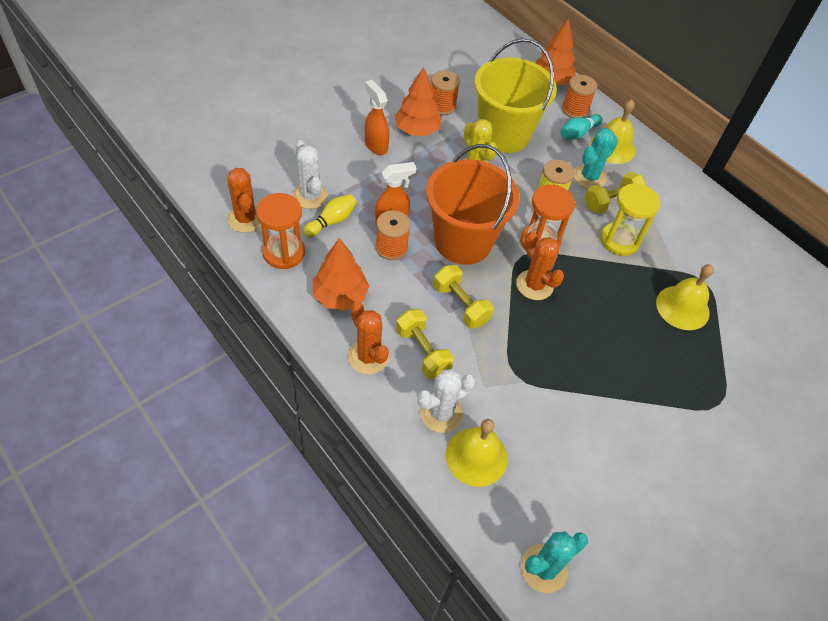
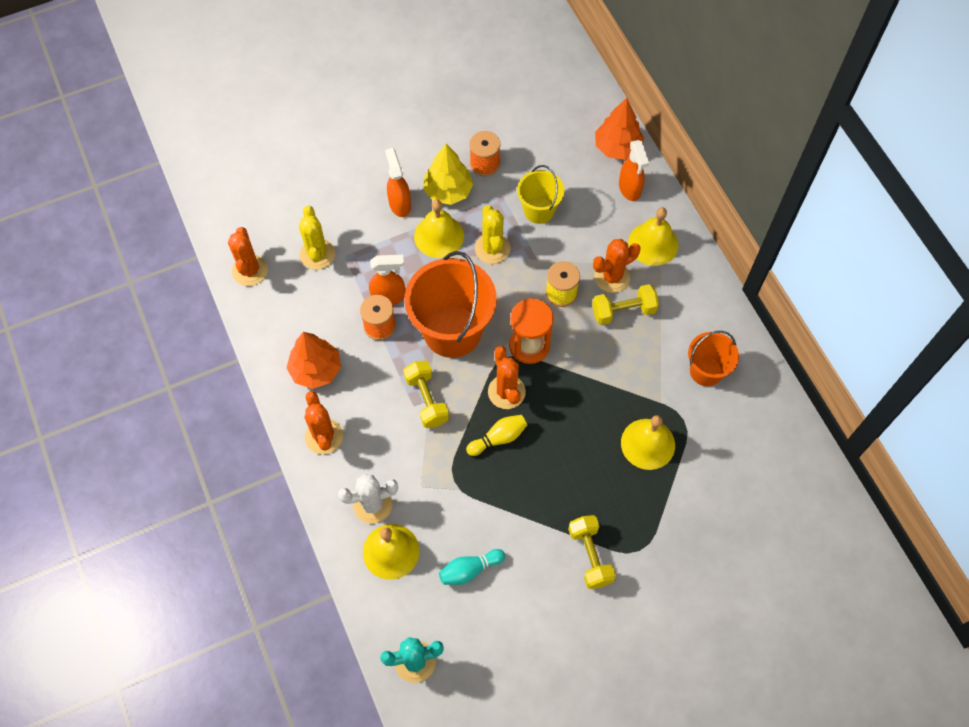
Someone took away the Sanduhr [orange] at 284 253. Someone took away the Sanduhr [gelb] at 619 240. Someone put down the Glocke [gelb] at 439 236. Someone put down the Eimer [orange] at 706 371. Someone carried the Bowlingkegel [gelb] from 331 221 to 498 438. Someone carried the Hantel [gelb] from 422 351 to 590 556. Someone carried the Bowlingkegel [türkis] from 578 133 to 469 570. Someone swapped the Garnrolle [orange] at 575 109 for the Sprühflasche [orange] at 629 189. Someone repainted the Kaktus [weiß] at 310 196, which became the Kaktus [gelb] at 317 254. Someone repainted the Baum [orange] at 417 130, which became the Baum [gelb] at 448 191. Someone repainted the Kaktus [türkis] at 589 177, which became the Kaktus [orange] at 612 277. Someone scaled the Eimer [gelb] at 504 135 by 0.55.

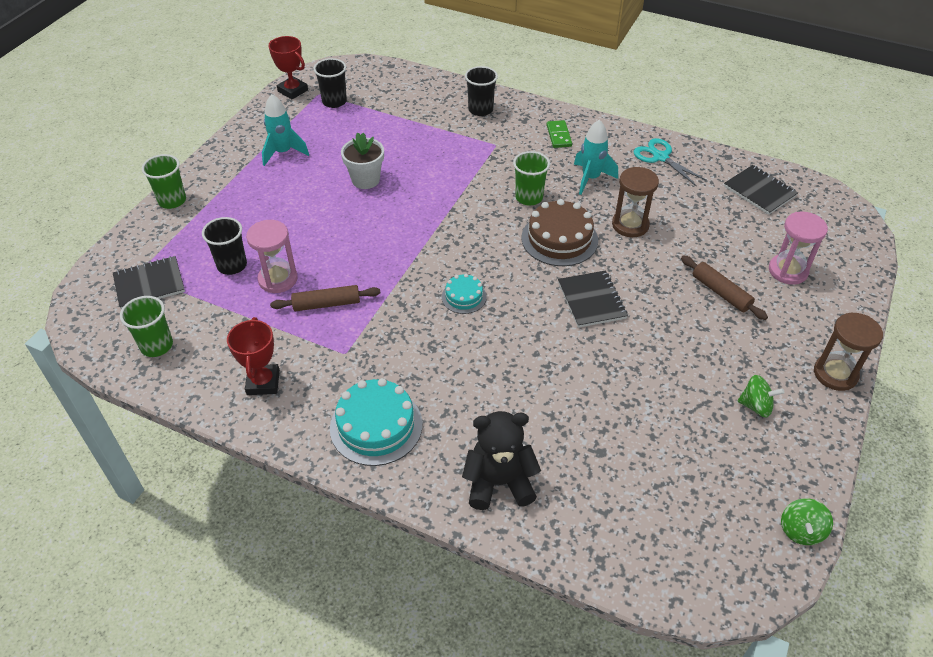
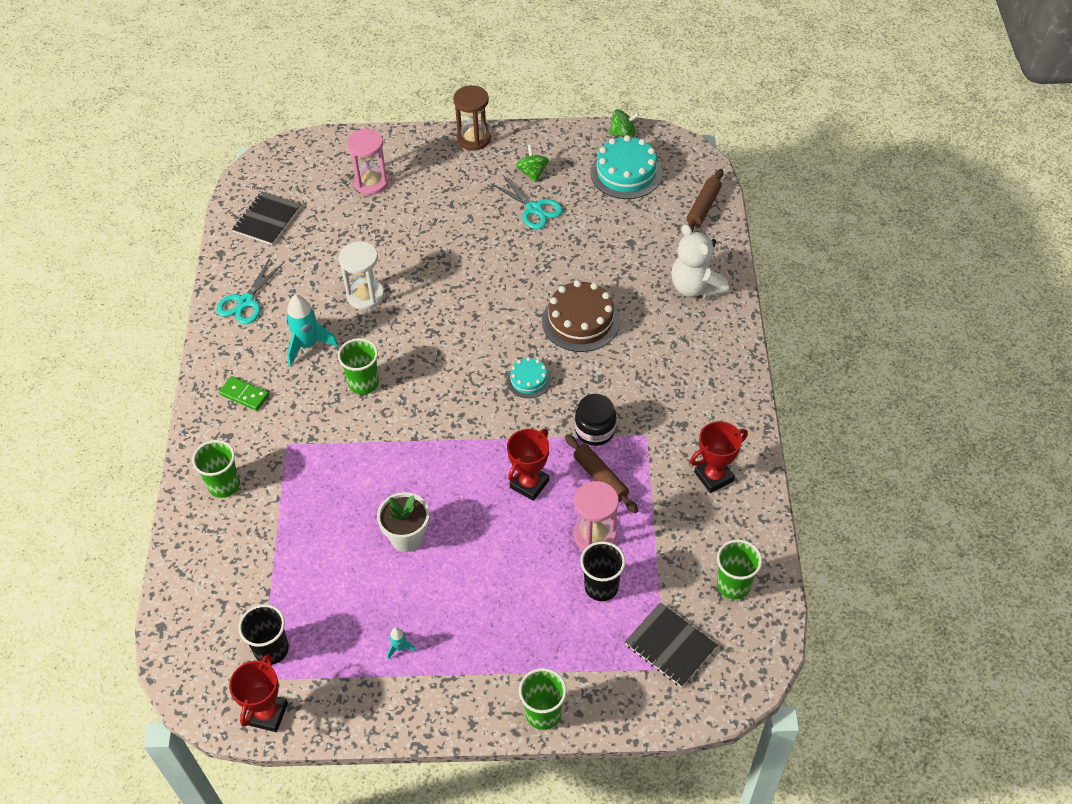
Someone took away the Notizbuch [schwarz] at 591 300. Someone put down the Schere [türkis] at 534 209. Someone put down the Pokal [rot] at 529 484. Someone put down the Einmachglas [schwarz] at 595 430. Someone carried the Kuchen [türkis] from 376 426 to 626 173. Someone carried the Kuchen [braun] from 559 239 to 580 321. Someone carried the Nudelholz [braun] from 721 293 to 703 207. Someone repainted the Teddybär [schwarz] at 499 482, which became the Teddybär [weiß] at 695 287. Someone repainted the Becher [schwarz] at 480 110, which became the Becher [grün] at 224 485. Someone repainted the Sanduhr [braun] at 630 225, which became the Sanduhr [weiß] at 365 295. Someone rotated the Dominostein [grün] at 559 136 by 60 degrees clockwise. Someone scaled the Rakete [türkis] at 283 152 by 0.48.

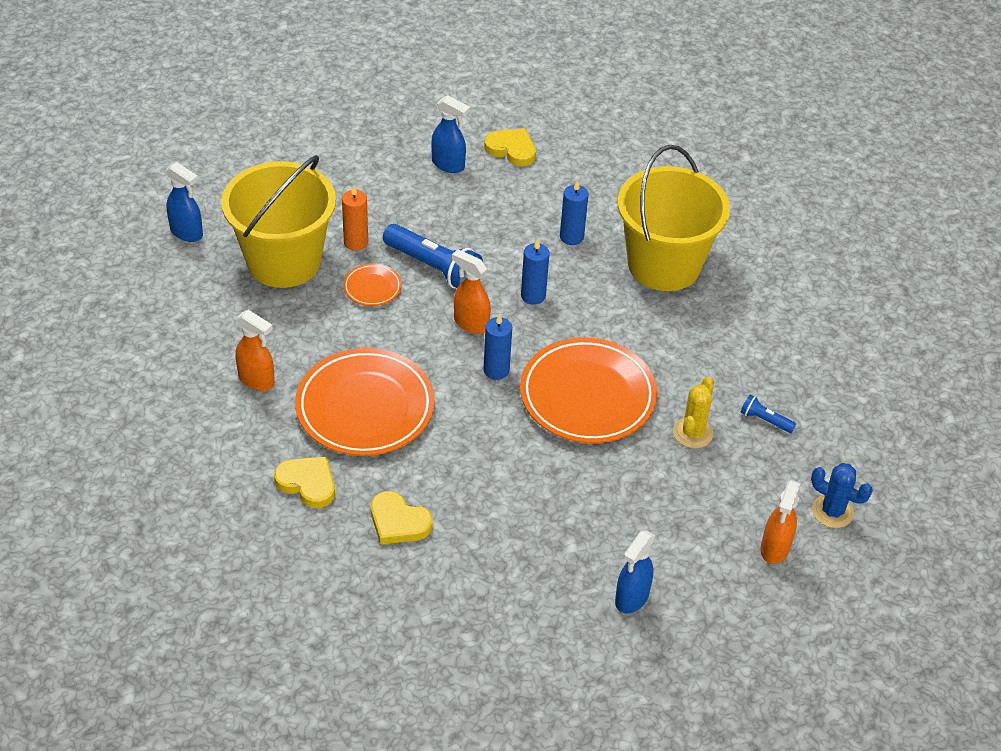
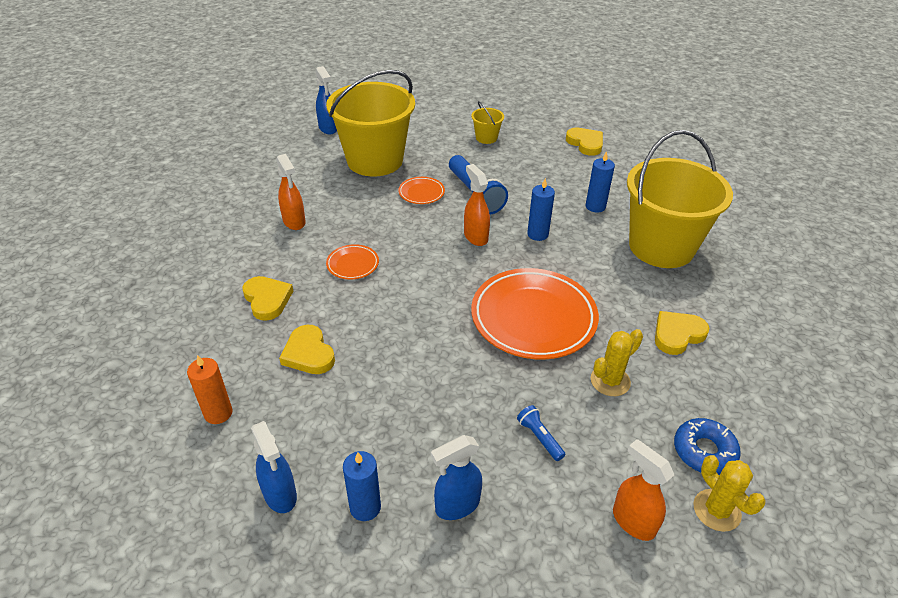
Someone put down the Eimer [gelb] at 486 138. Someone put down the Herz [gelb] at 677 334. Someone put down the Donut [blau] at 704 451. Someone carried the Kerze [orange] from 356 242 to 218 413. Someone carried the Sprühflasche [blau] from 448 165 to 280 495. Someone carried the Kerze [blau] from 496 370 to 365 507. Someone carried the Taschenlampe [blau] from 765 420 to 539 437. Someone repainted the Kaktus [blau] at 832 511, which became the Kaktus [gelb] at 716 510. Someone rotated the Sprühflasche [orange] at 774 548 by 90 degrees clockwise. Someone scaled the Teller [orange] at 365 407 by 0.45.

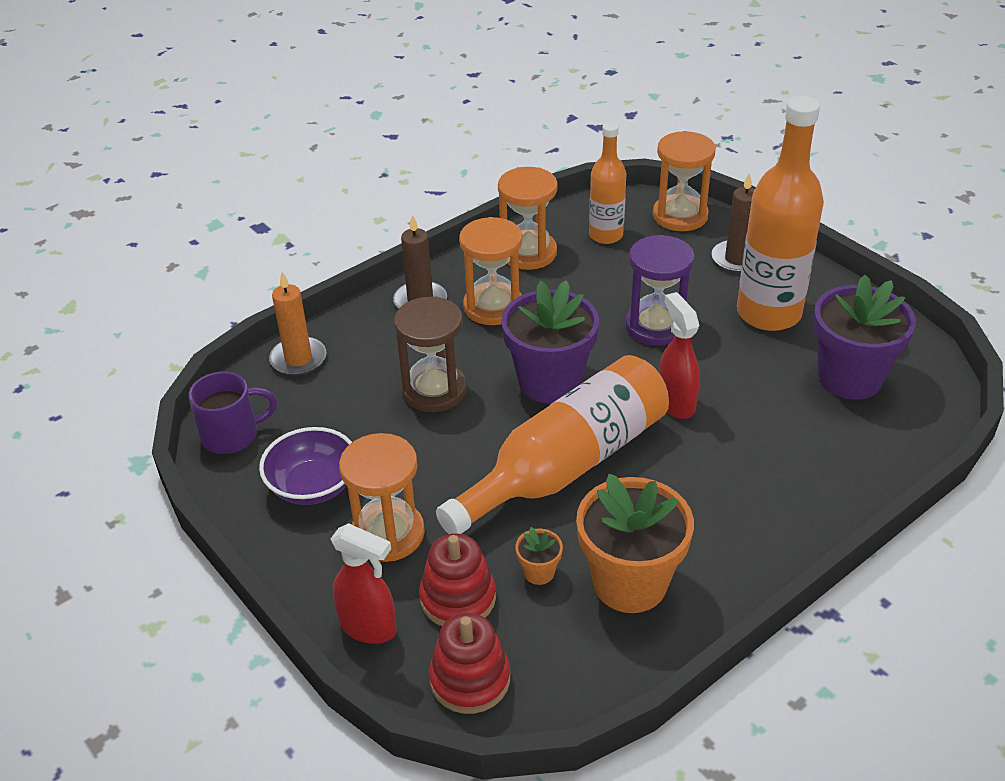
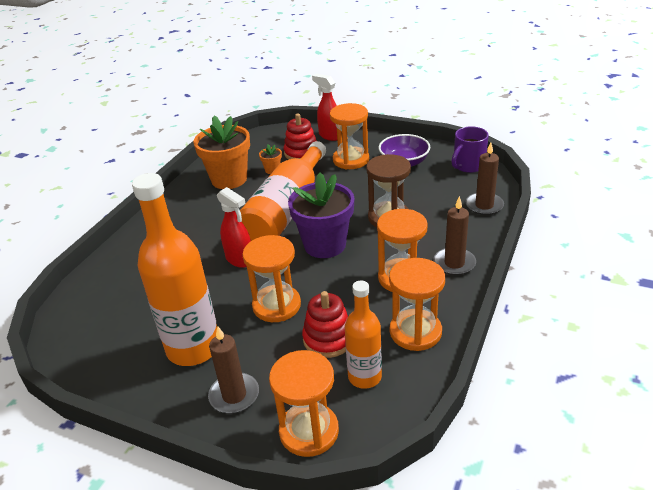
Someone took away the Blumentopf [lila] at 849 378. Someone carried the Stapelspielzeug [rot] from 470 679 to 328 339. Someone repainted the Kerze [orange] at 298 359, which became the Kerze [braun] at 484 205. Someone repainted the Sanduhr [lila] at 655 326, which became the Sanduhr [orange] at 276 305. Someone rotated the Sprühflasche [rot] at 369 627 by 45 degrees clockwise.

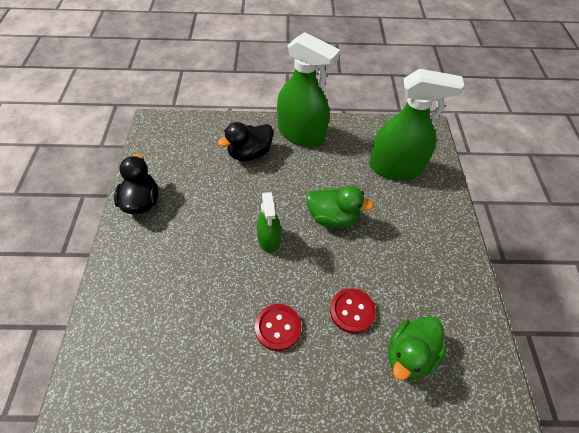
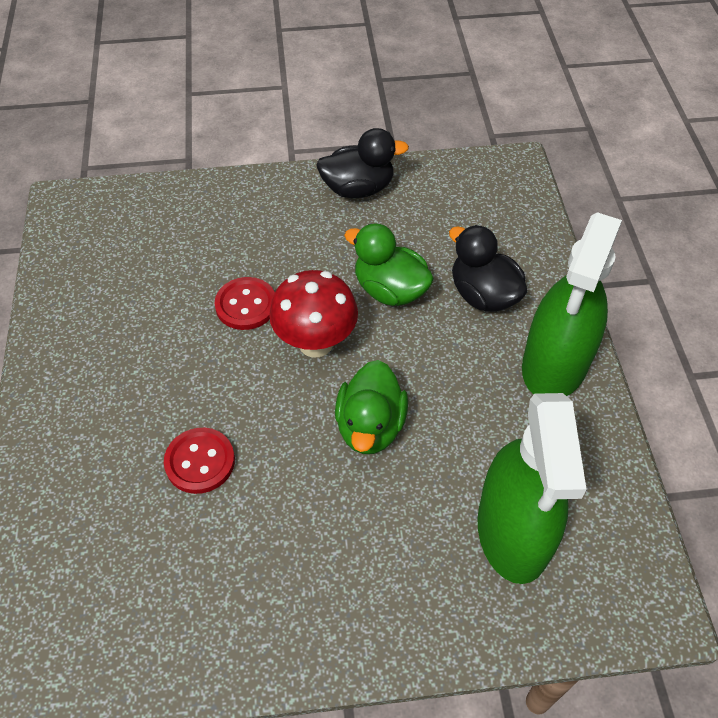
Someone carried the Knopf [rot] from 278 327 to 246 305. Someone carried the Ente [grün] from 409 355 to 390 290. Someone swapped the Sprühflasche [grün] at 269 239 for the Pilz [rot] at 315 343.

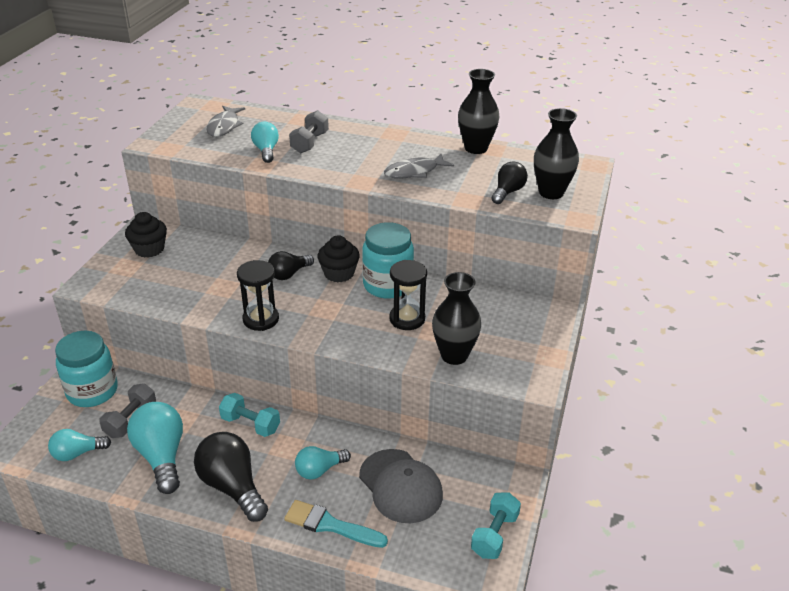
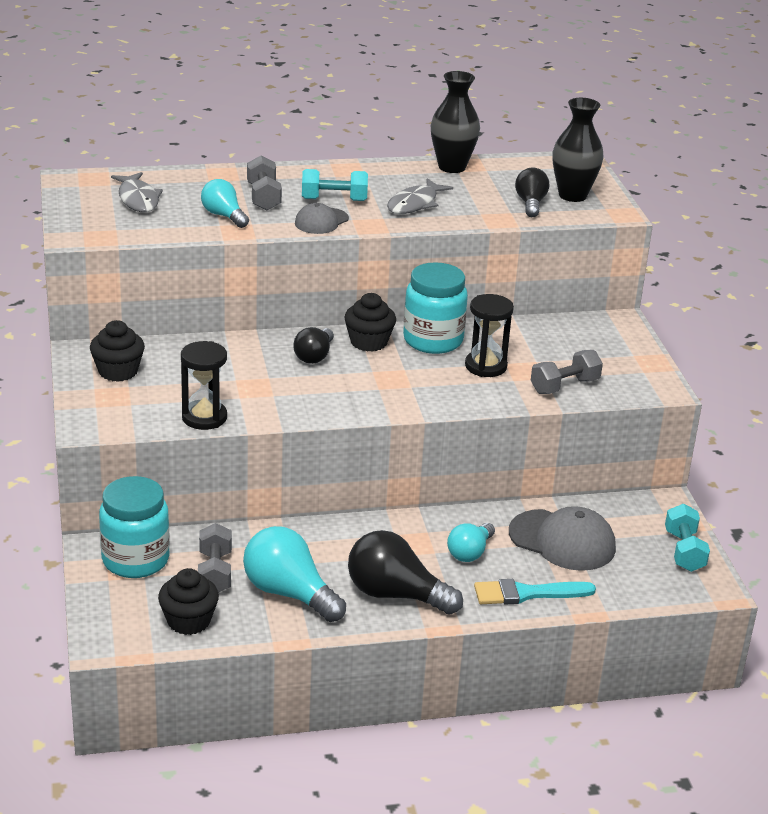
Someone put down the Kappe [grau] at 321 221. Someone carried the Hantel [türkis] from 250 424 to 334 199. Someone carried the Sanduhr [schwarz] from 261 319 to 204 417. Someone swapped the Glühbirne [türkis] at 77 453 for the Muffin [schwarz] at 189 621. Someone swapped the Vase [schwarz] at 454 355 for the Hantel [grau] at 564 386.

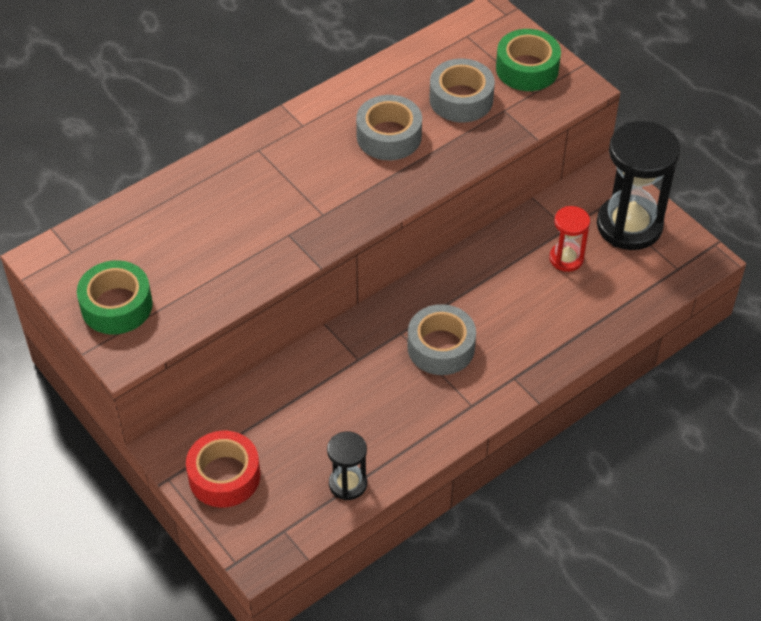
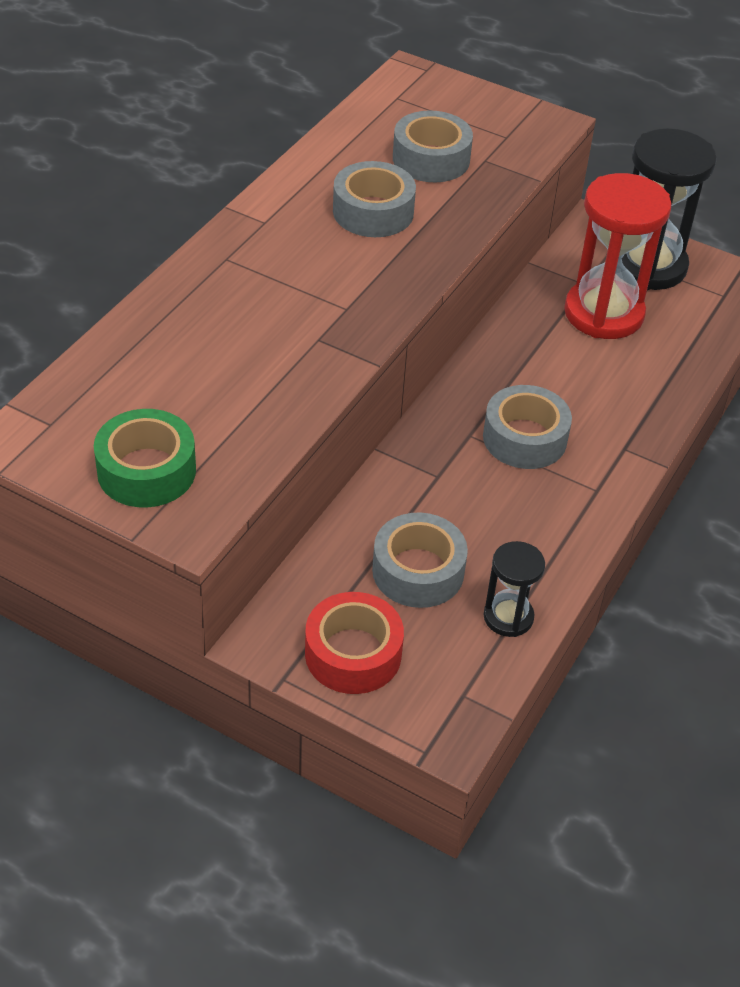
Someone took away the Klebeband [grün] at 527 69. Someone put down the Klebeband [grau] at 418 571. Someone scaled the Sanduhr [rot] at 566 258 by 1.94.

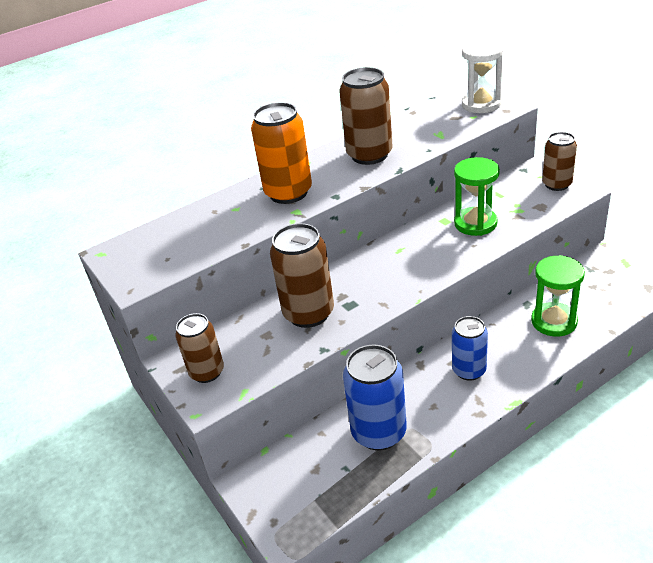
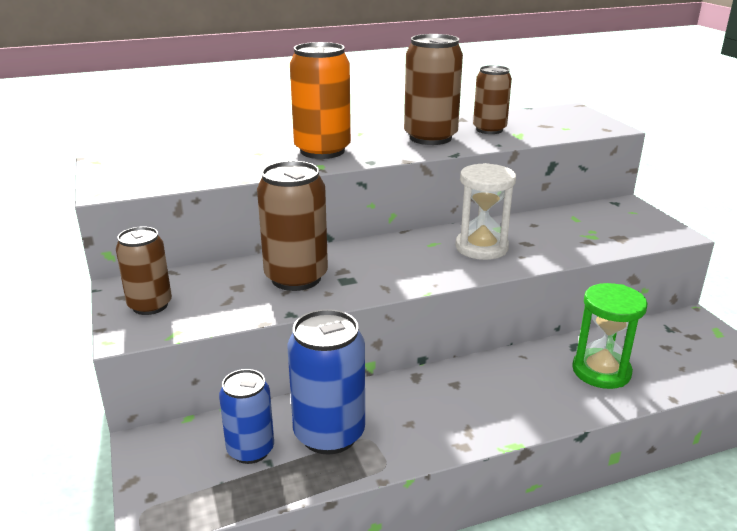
Someone took away the Sanduhr [grün] at 475 223. Someone carried the Dose [blau] from 469 370 to 250 450. Someone carried the Sanduhr [weiß] from 481 104 to 481 248. Someone carried the Dose [braun] from 557 184 to 489 130.

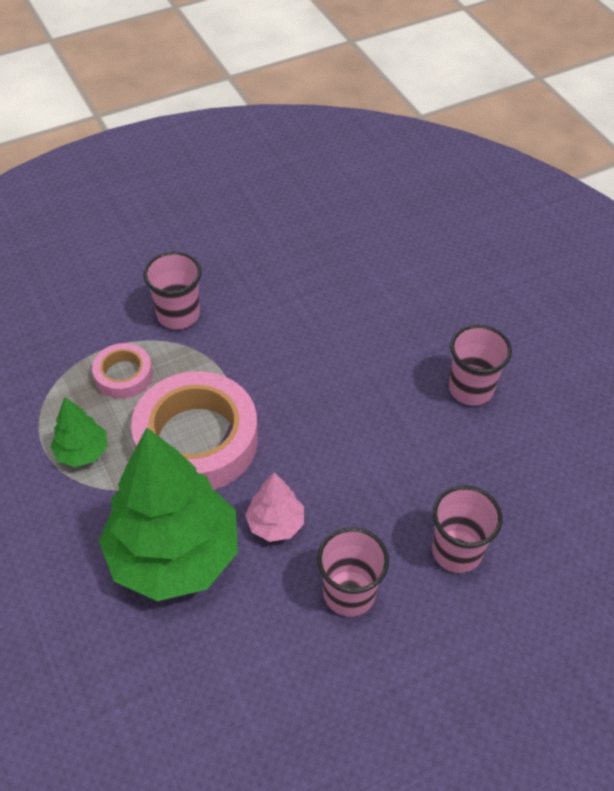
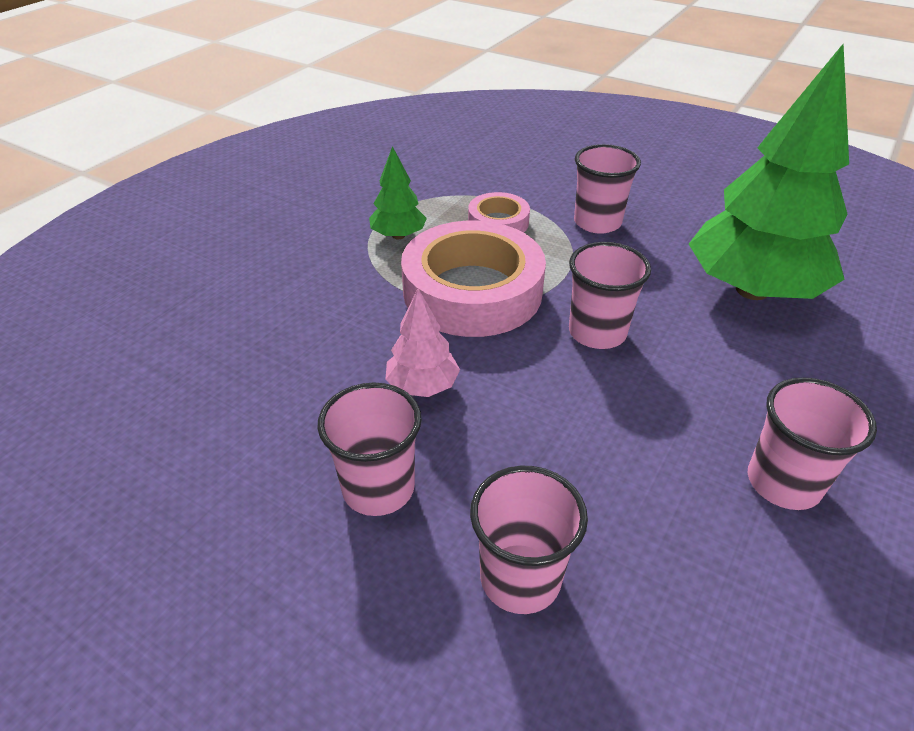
Someone put down the Becher [rosa] at 597 332. Someone carried the Baum [grün] from 174 555 to 752 290.

